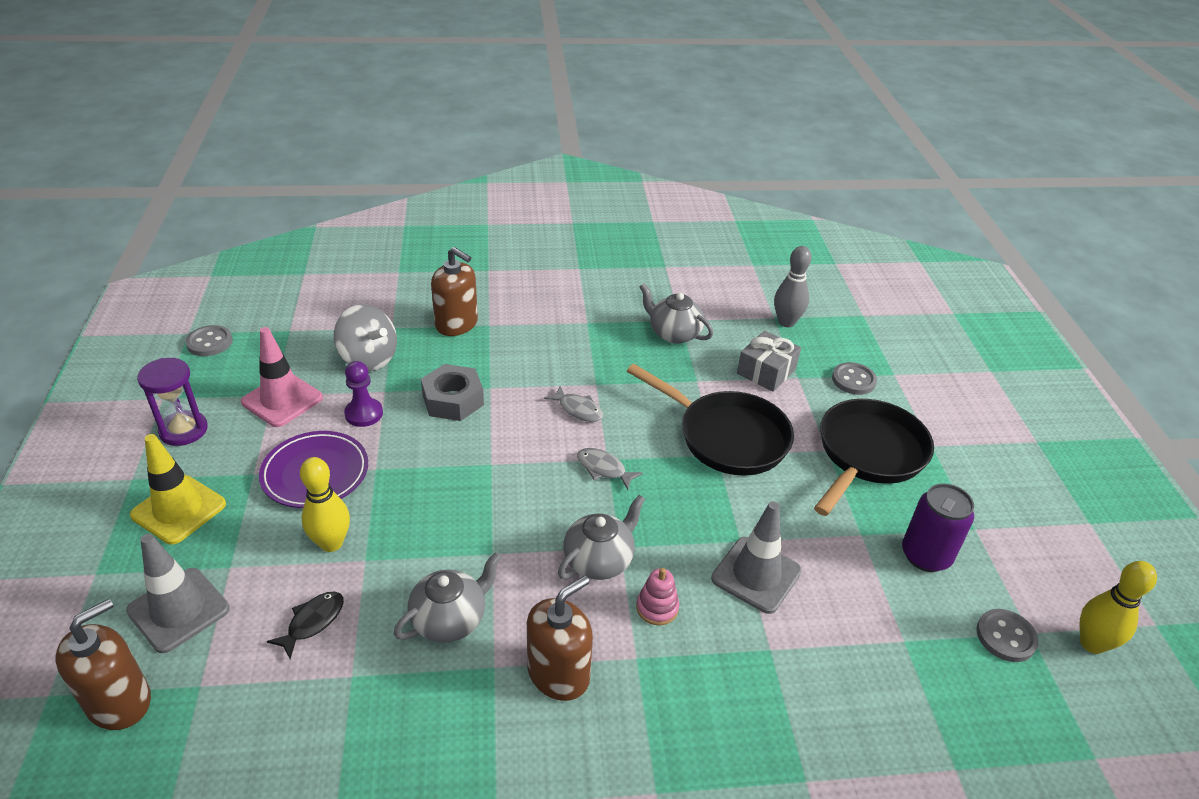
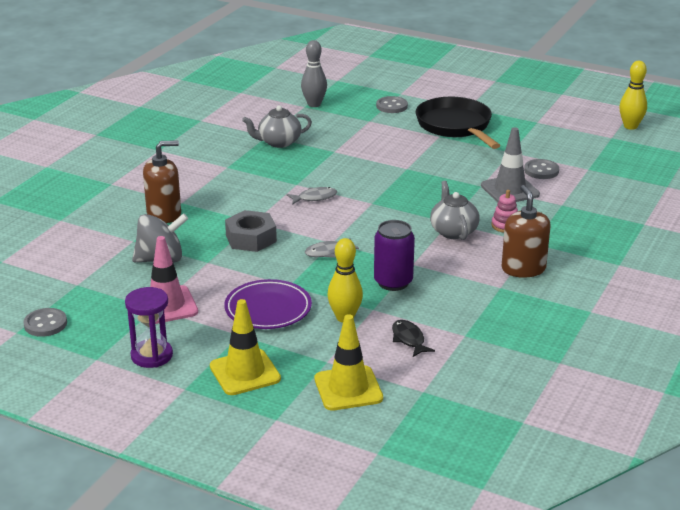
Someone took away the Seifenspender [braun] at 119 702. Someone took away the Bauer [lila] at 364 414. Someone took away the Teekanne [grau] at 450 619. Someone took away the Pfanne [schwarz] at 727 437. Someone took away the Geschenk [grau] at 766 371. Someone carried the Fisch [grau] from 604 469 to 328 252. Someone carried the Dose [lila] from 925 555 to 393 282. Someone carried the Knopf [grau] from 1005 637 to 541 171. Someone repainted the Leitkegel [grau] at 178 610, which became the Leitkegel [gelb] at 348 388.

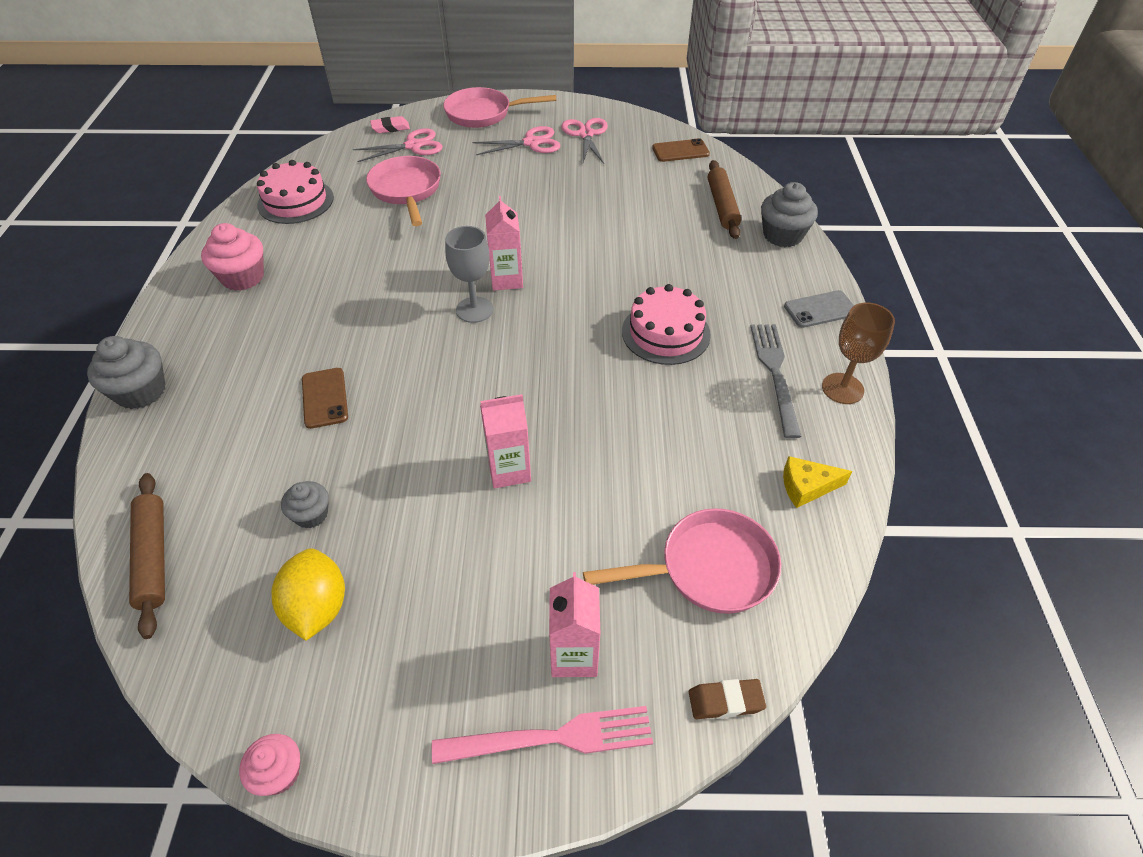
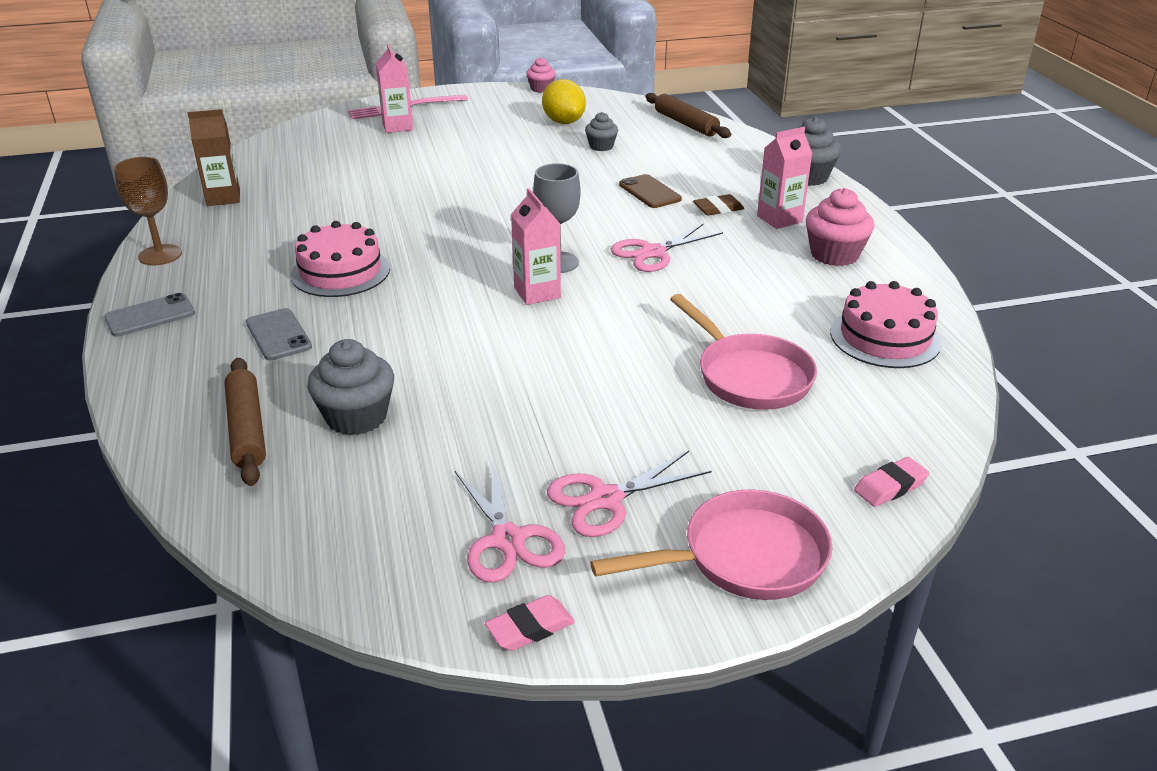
Someone took away the Pfanne [rosa] at 708 569. Someone took away the Handy [braun] at 680 151. Someone took away the Gabel [grau] at 775 373. Someone put down the Handy [grau] at 279 335. Someone put down the Radiergummi [rosa] at 530 628. Someone carried the Schere [rosa] from 413 146 to 653 252. Someone carried the Getränkekarton [rosa] from 509 470 to 779 219. Someone carried the Radiergummi [braun] from 725 701 to 718 209. Someone carried the Muffin [grau] from 782 235 to 356 417. Someone swapped the Käse [gelb] at 806 487 for the Getränkekarton [braun] at 223 198.

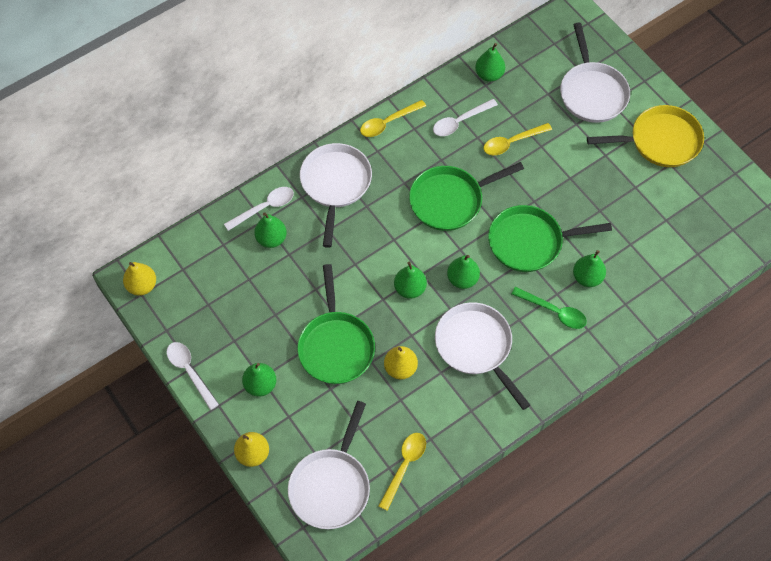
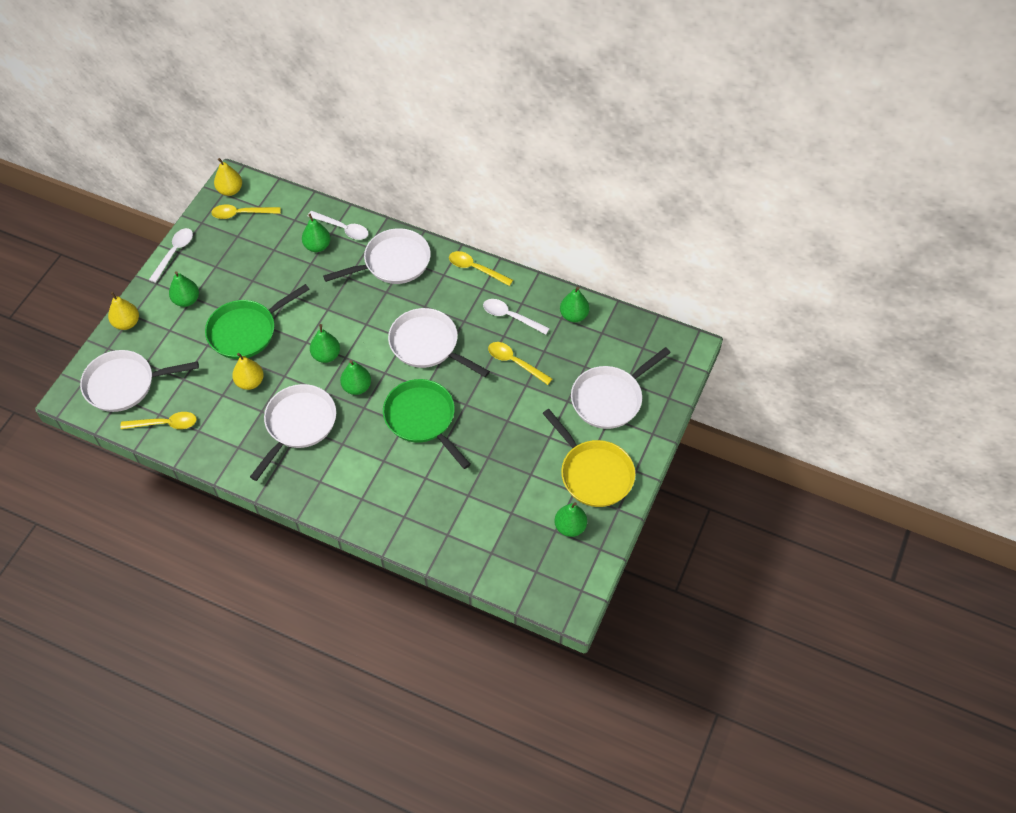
Someone took away the Löffel [grün] at 554 311. Someone put down the Löffel [gelb] at 241 214. Someone carried the Birne [grün] from 587 277 to 570 527. Someone repainted the Pfanne [grün] at 450 200, which became the Pfanne [weiß] at 428 345.

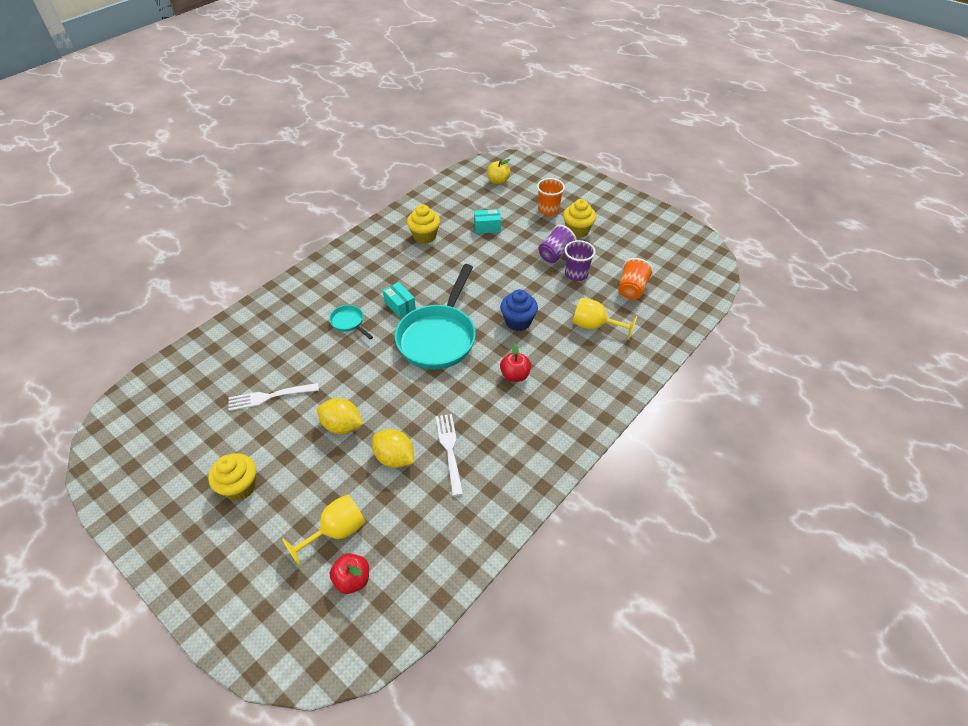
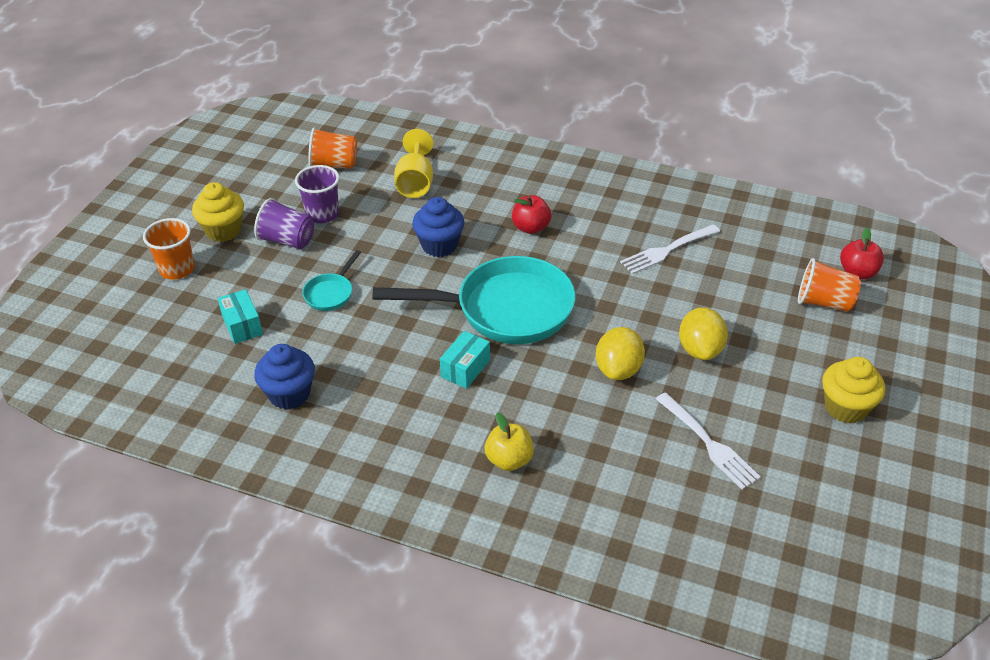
Someone carried the Pfanne [türkis] from 349 322 to 331 293. Someone carried the Zitrone [gelb] from 394 458 to 618 369. Someone carried the Apfel [gelb] from 498 181 to 509 460. Someone swapped the Kelch [gelb] at 336 531 for the Becher [orange] at 824 302. Someone repainted the Muffin [gelb] at 424 236, which became the Muffin [blau] at 289 394.

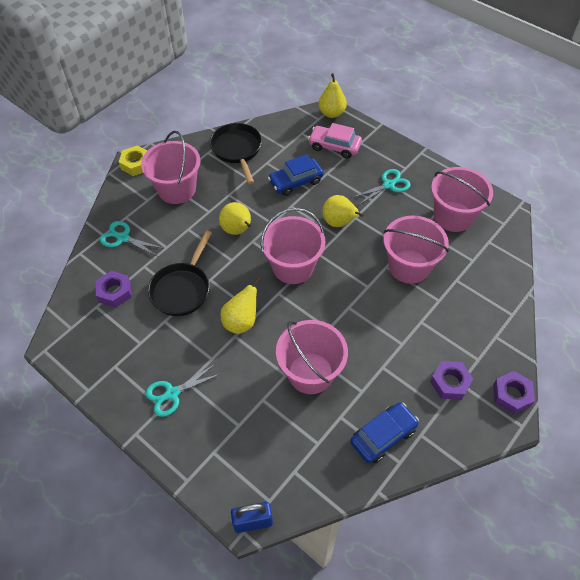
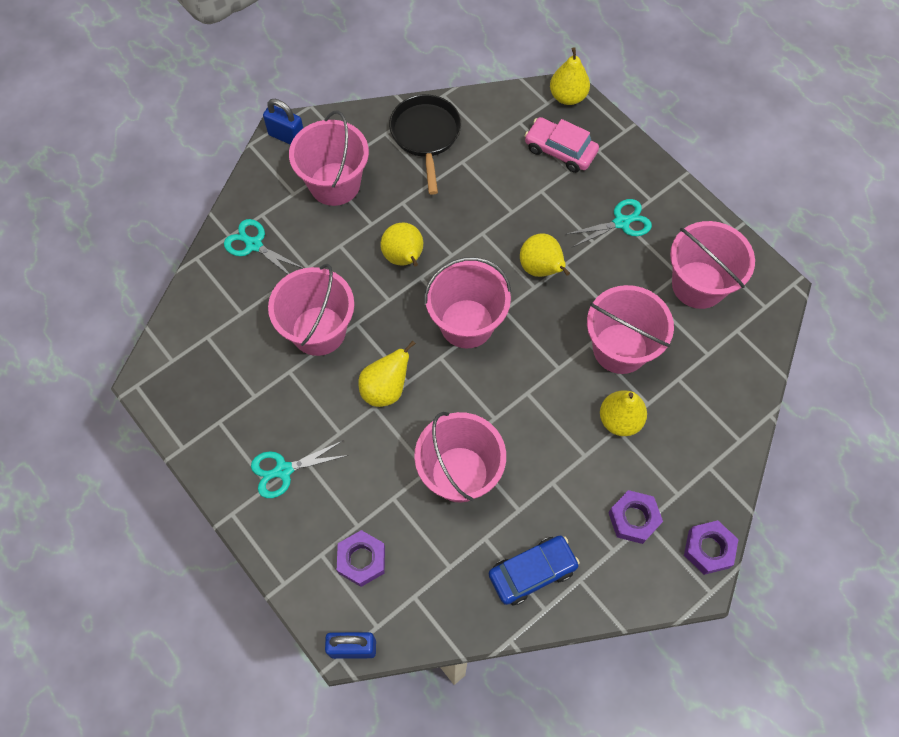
Someone took away the Auto [blau] at 295 181. Someone put down the Birne [gelb] at 619 420. Someone carried the Sechskantmutter [lila] from 114 292 to 361 560. Someone swapped the Sechskantmutter [gelb] at 136 164 for the Vorhängeschloss [blau] at 287 136. Someone swapped the Pfanne [schwarz] at 182 289 for the Eimer [rosa] at 318 331.

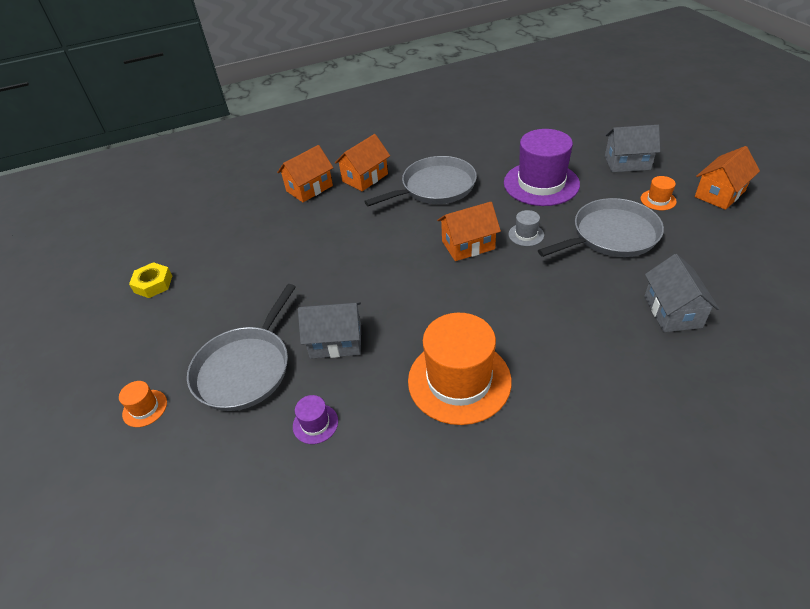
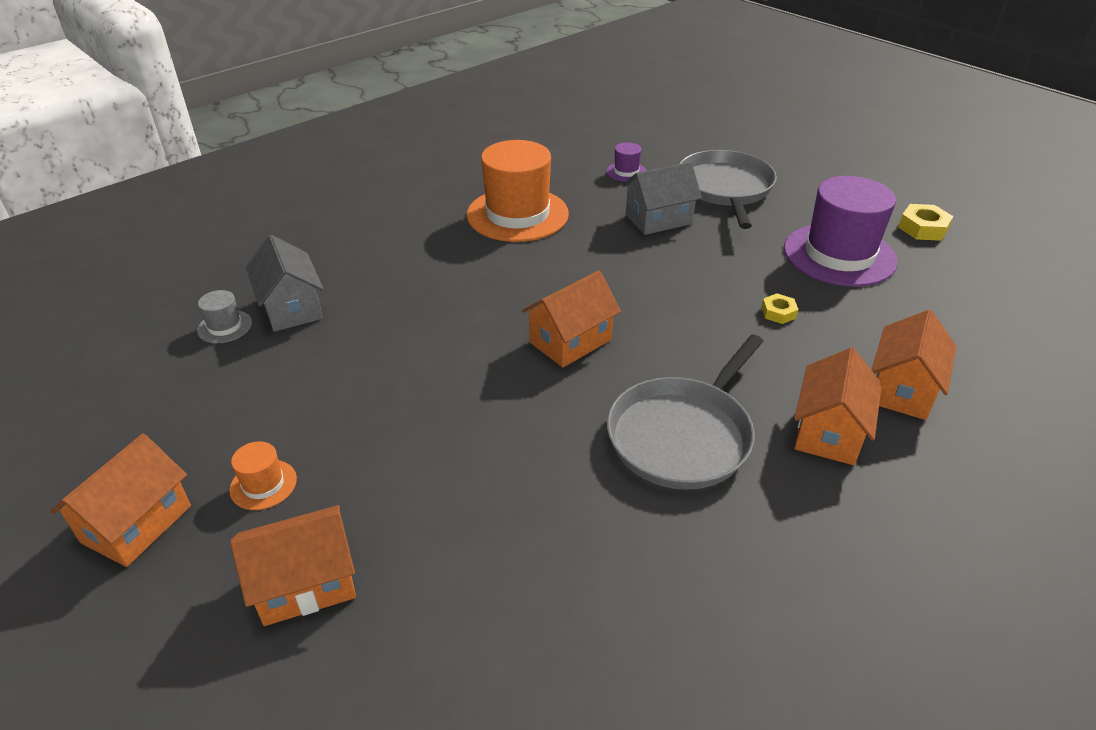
Someone took away the Hut [orange] at 145 408. Someone took away the Pfanne [grau] at 611 235. Someone put down the Sechskantmutter [gelb] at 778 312. Someone carried the Hut [lila] from 541 183 to 839 255. Someone carried the Hut [grau] from 526 234 to 225 326. Someone repainted the Haus [grau] at 627 163, which became the Haus [orange] at 305 583.

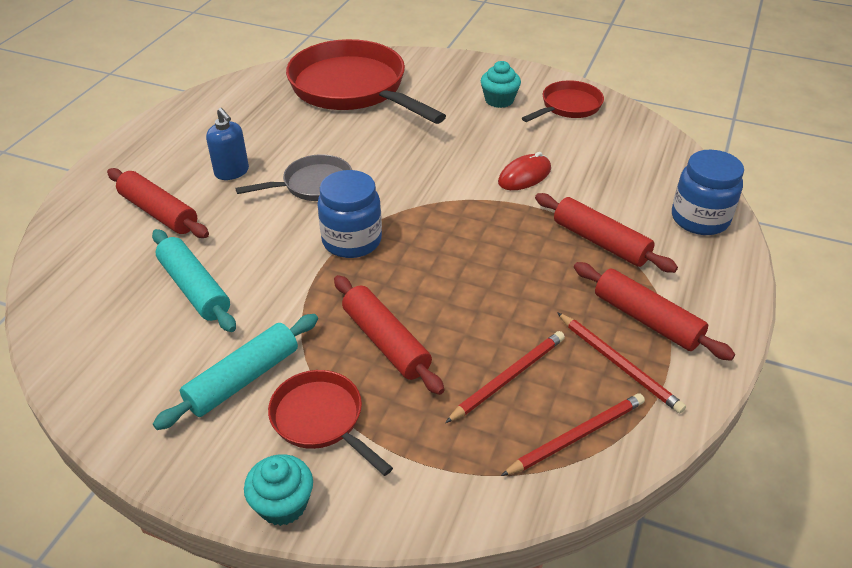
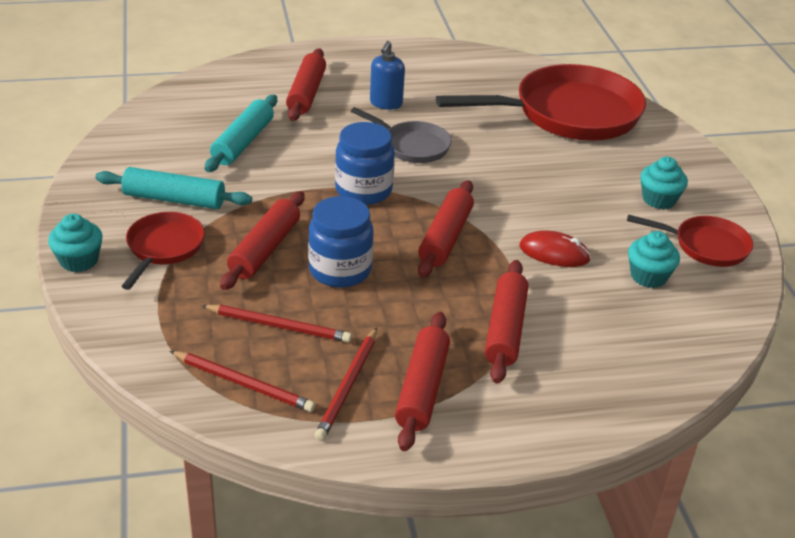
Someone put down the Nudelholz [rot] at 445 238. Someone put down the Muffin [türkis] at 648 276. Someone carried the Einmachglas [blau] from 699 219 to 340 270. Someone rotated the Pfanne [rot] at 353 88 by 60 degrees clockwise.

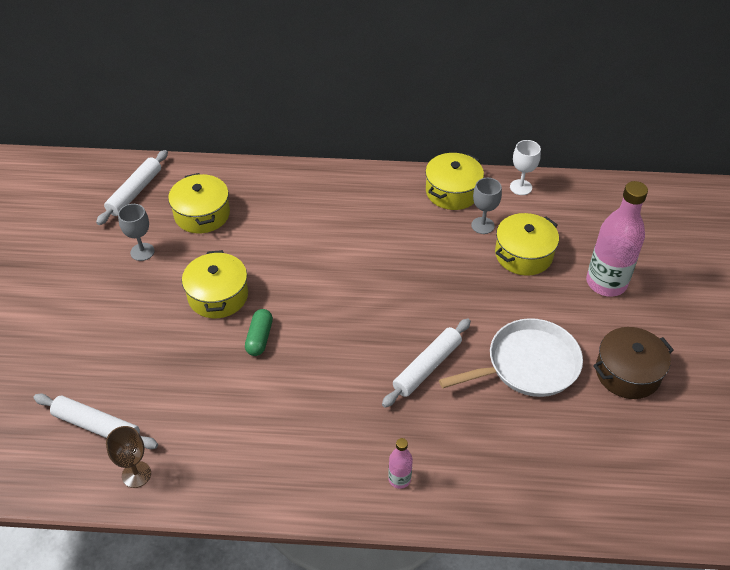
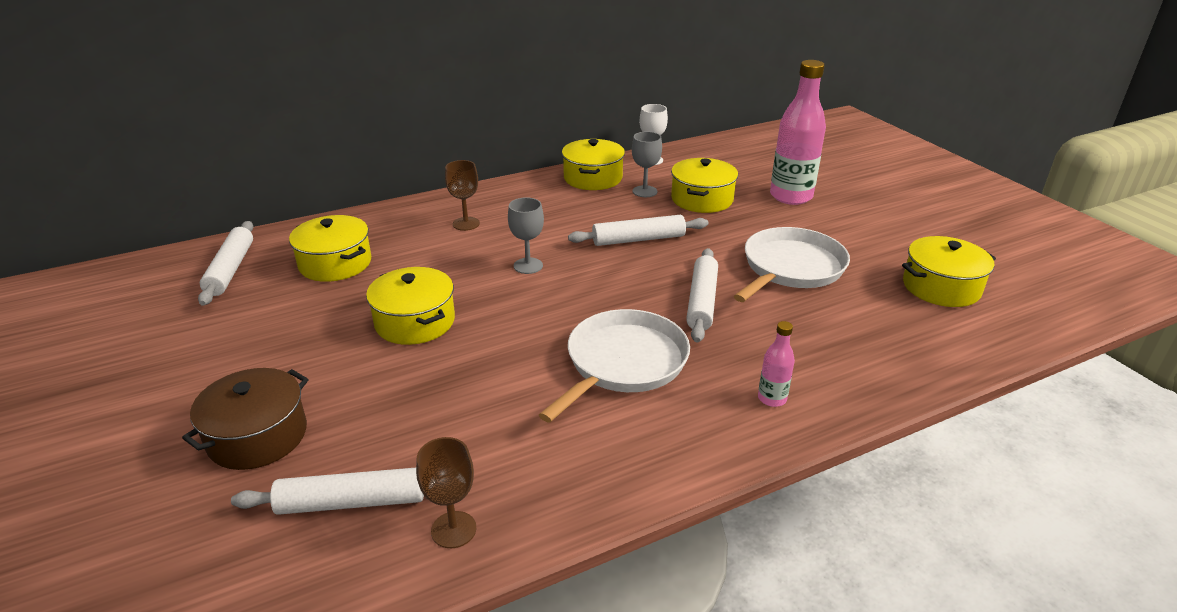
Someone took away the Kapsel [grün] at 259 338. Someone put down the Kelch [braun] at 466 224. Someone put down the Pfanne [weiß] at 623 363. Someone put down the Nudelholz [weiß] at 638 239. Someone put down the Kochtopf [gelb] at 941 287. Someone carried the Kelch [grau] from 142 252 to 528 266. Someone carried the Kochtopf [braun] from 627 373 to 257 436.

